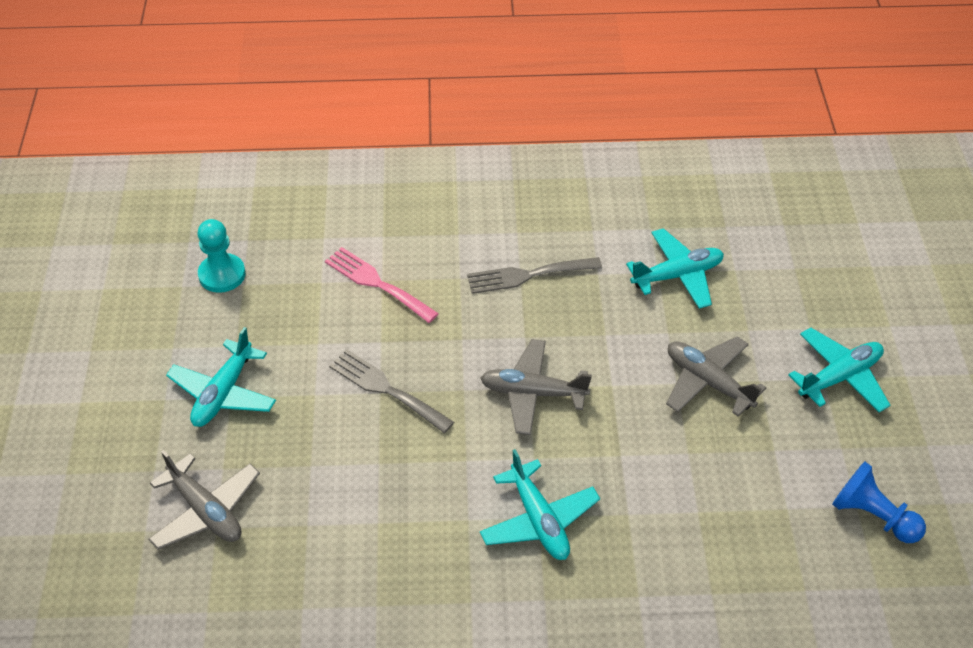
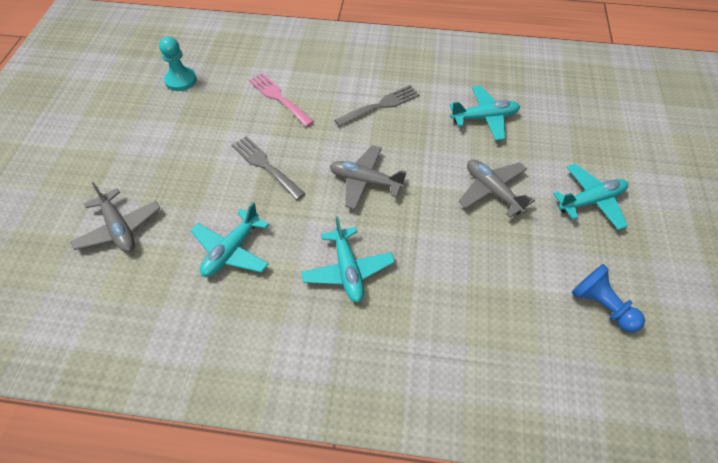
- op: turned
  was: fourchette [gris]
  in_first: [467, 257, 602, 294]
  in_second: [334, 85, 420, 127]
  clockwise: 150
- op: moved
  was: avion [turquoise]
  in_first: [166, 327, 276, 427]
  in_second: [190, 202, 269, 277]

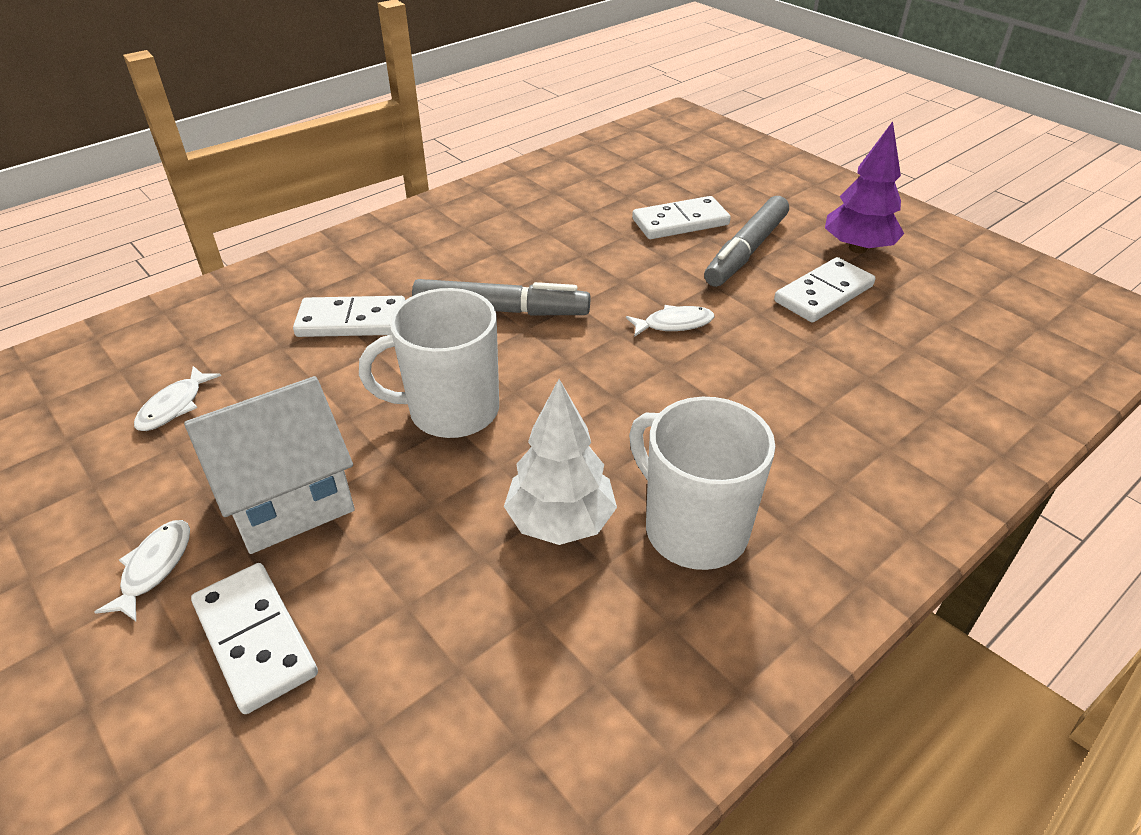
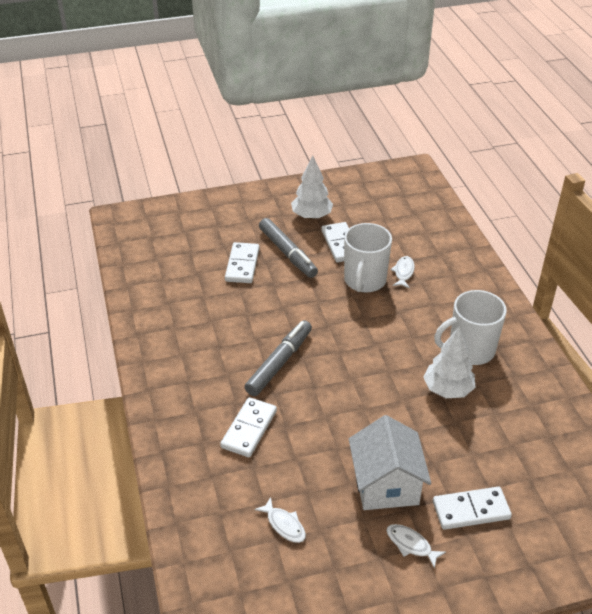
- op: recoloured
  was: arbre [violet]
  now: arbre [blanc]
  in_first: [825, 121, 904, 253]
  in_second: [291, 156, 333, 219]
- op: moved
  was: tasse [blanc]
  in_first: [359, 288, 499, 438]
  in_second: [344, 223, 392, 292]
- op: moved
  was: poisson [blanc]
  in_first: [626, 305, 714, 337]
  in_second: [391, 256, 415, 288]

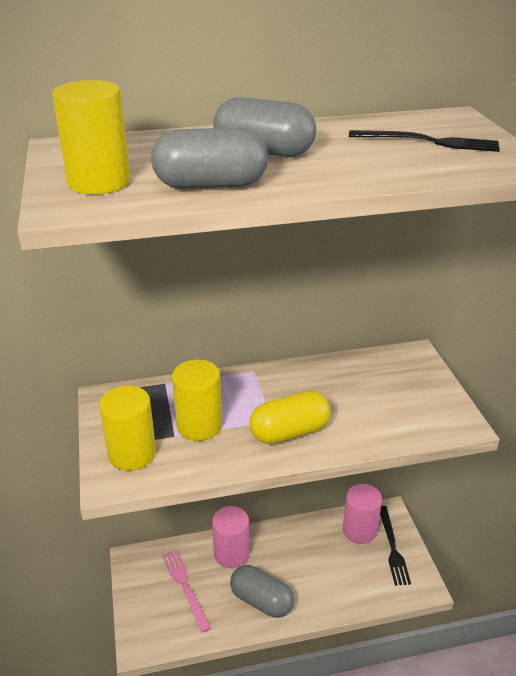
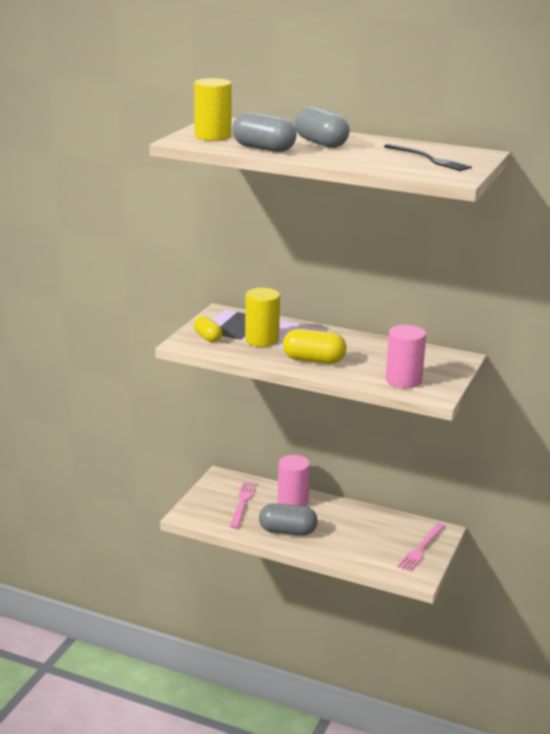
- op: replaced
  was: cylindre [jaune]
  now: gélule [jaune]
  in_first: [99, 385, 156, 471]
  in_second: [194, 316, 222, 342]
- op: moved
  was: cylindre [rose]
  in_first: [343, 484, 382, 544]
  in_second: [386, 325, 426, 388]
- op: recoloured
  was: fourchette [noir]
  now: fourchette [rose]
  in_first: [380, 506, 411, 585]
  in_second: [397, 523, 445, 572]
- op: turned
  was: gélule [gris]
  in_first: [230, 565, 294, 618]
  in_second: [259, 503, 318, 536]
  clockwise: -60

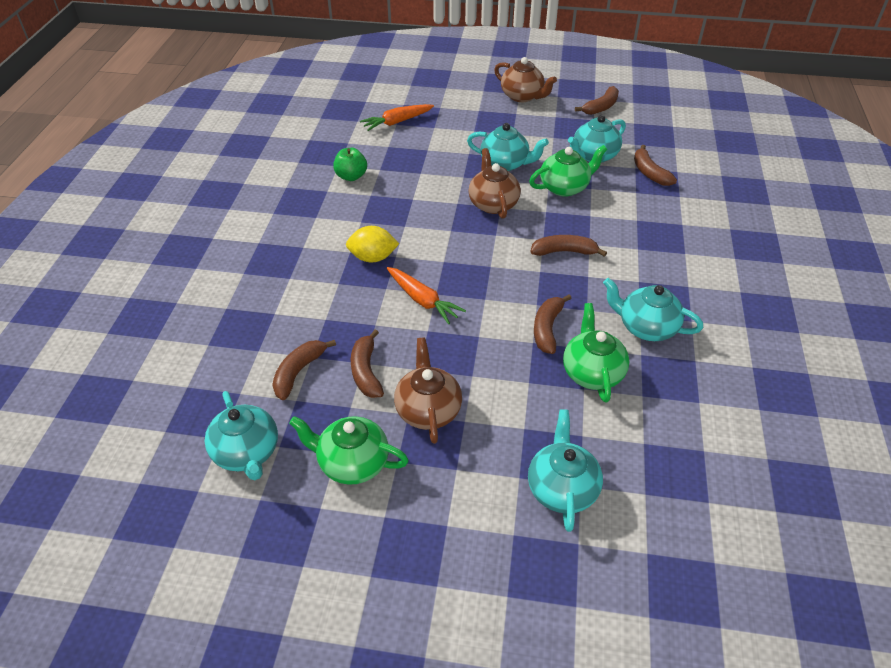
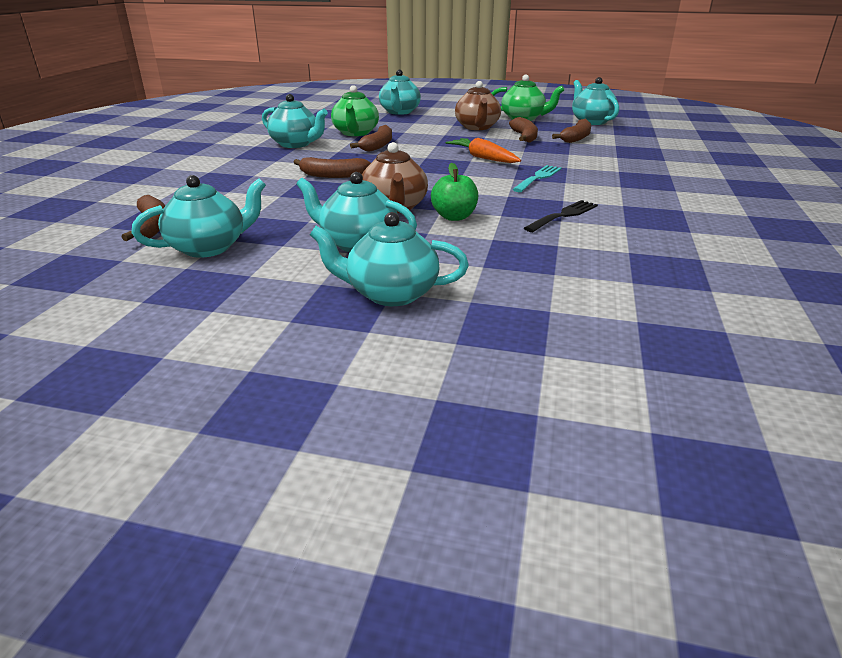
- op: removed
  was: théière [marron]
  in_first: [494, 57, 557, 102]
- op: removed
  was: banane [marron]
  in_first: [575, 86, 619, 115]
- op: removed
  was: carotte [orange]
  in_first: [360, 104, 434, 131]
- op: removed
  was: théière [vert]
  in_first: [529, 145, 607, 197]
- op: moved
  was: pomme [vert]
  in_first: [333, 148, 367, 181]
  in_second: [431, 163, 478, 221]
- op: replaced
  was: citron [jaune]
  now: fourchette [turquoise]
  in_first: [346, 226, 399, 263]
  in_second: [512, 165, 562, 192]
- op: added
  now: fourchette [noir]
  in_second: [524, 200, 598, 232]
- op: added
  now: théière [turquoise]
  in_second: [310, 212, 469, 306]

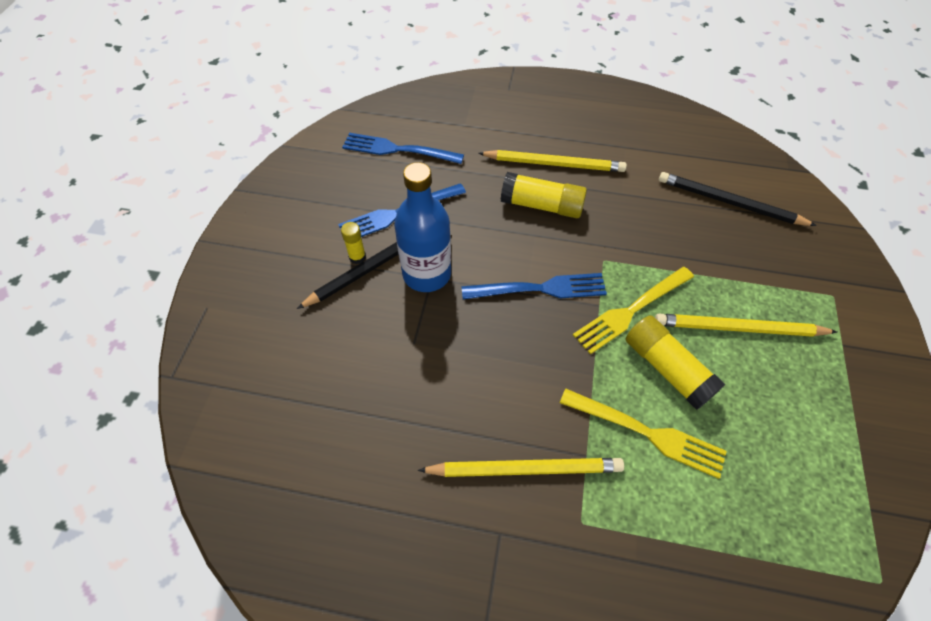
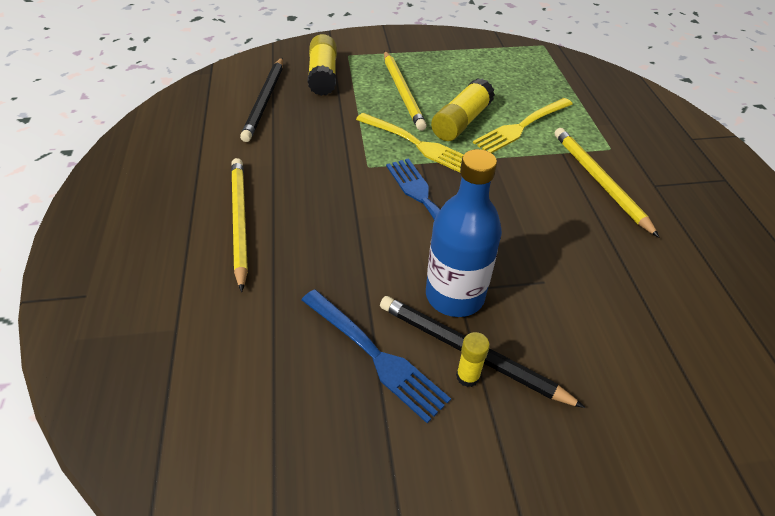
- op: removed
  was: fourchette [bleu]
  in_first: [342, 133, 464, 164]
- op: moved
  was: bâton de colle [jaune]
  in_first: [501, 172, 587, 218]
  in_second: [308, 34, 337, 96]
- op: turned
  was: fourchette [jaune]
  in_first: [560, 389, 727, 479]
  in_second: [473, 98, 573, 153]
  clockwise: -135

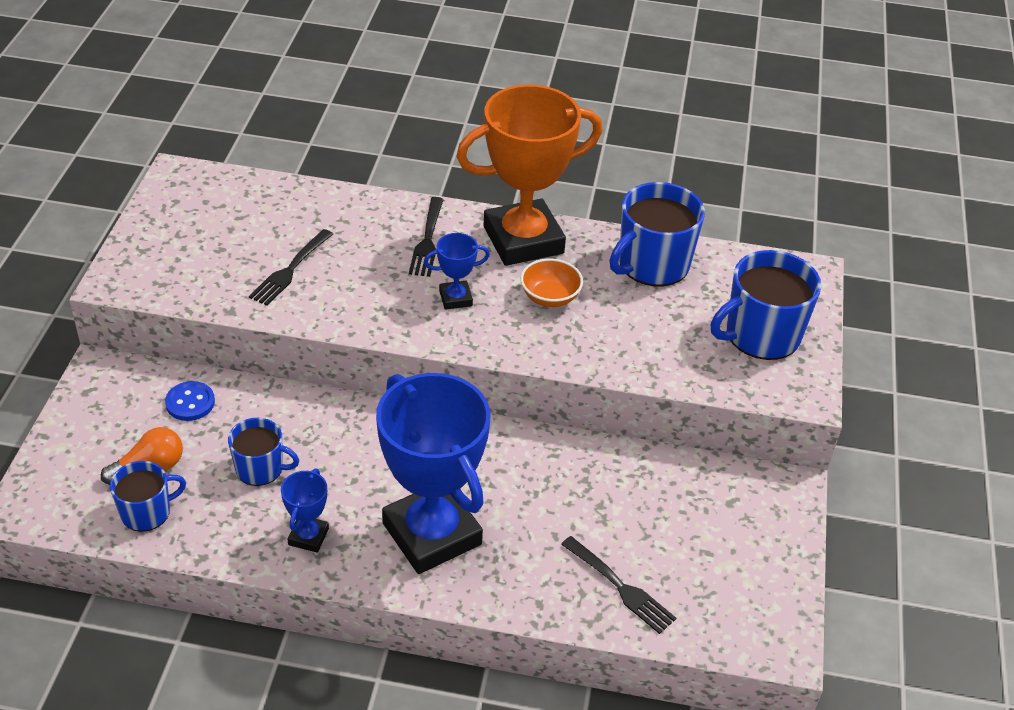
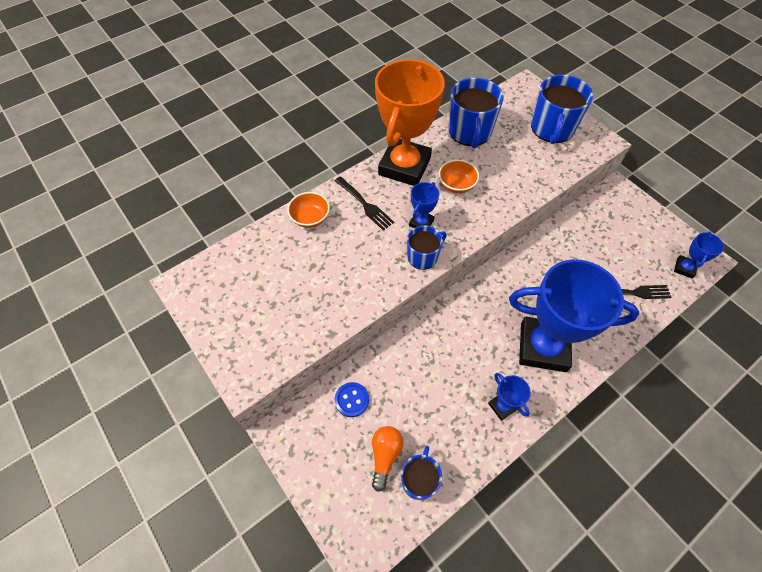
- op: removed
  was: fourchette [noir]
  in_first: [249, 229, 333, 306]
- op: moved
  was: tasse [bleu]
  in_first: [228, 418, 299, 486]
  in_second: [407, 225, 447, 270]
- op: added
  now: bol [orange]
  in_second: [287, 192, 330, 228]
- op: added
  now: trophée [bleu]
  in_second: [674, 232, 724, 279]

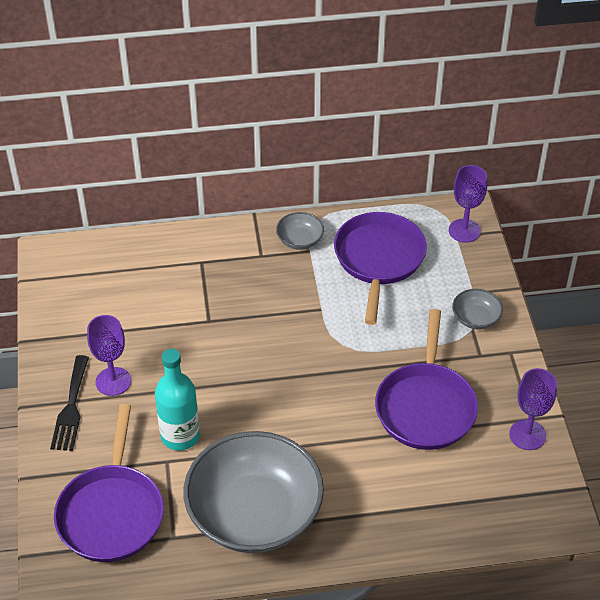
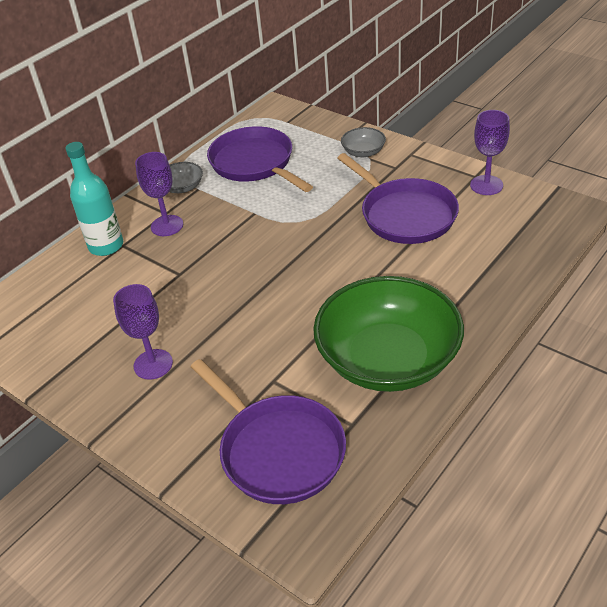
- op: moved
  was: verre à pied [violet]
  in_first: [449, 165, 487, 243]
  in_second: [135, 152, 183, 236]
- op: moved
  was: bouteille [turquoise]
  in_first: [155, 349, 200, 451]
  in_second: [66, 142, 123, 256]
- op: removed
  was: fourchette [noir]
  in_first: [50, 355, 89, 451]
- op: recoloured
  was: bol [gris]
  now: bol [vert]
  in_first: [183, 431, 324, 553]
  in_second: [313, 276, 464, 392]

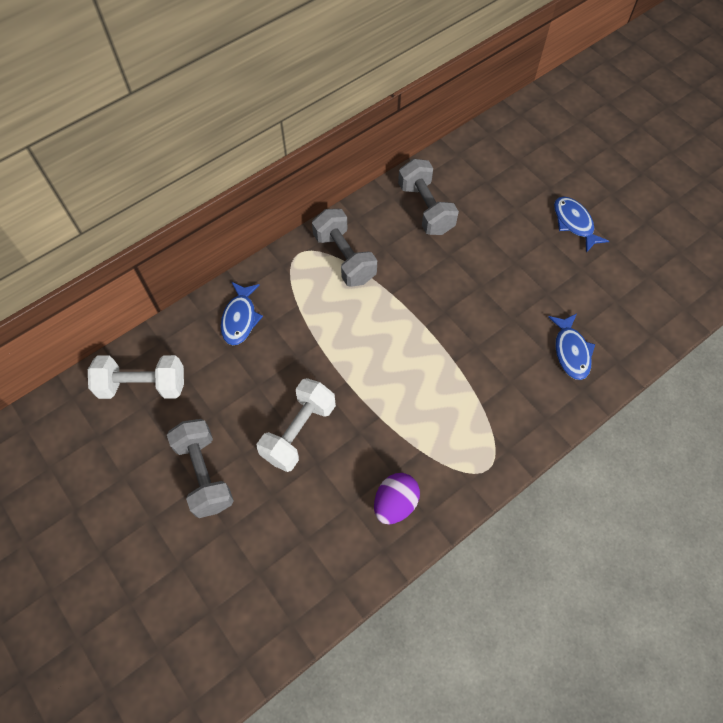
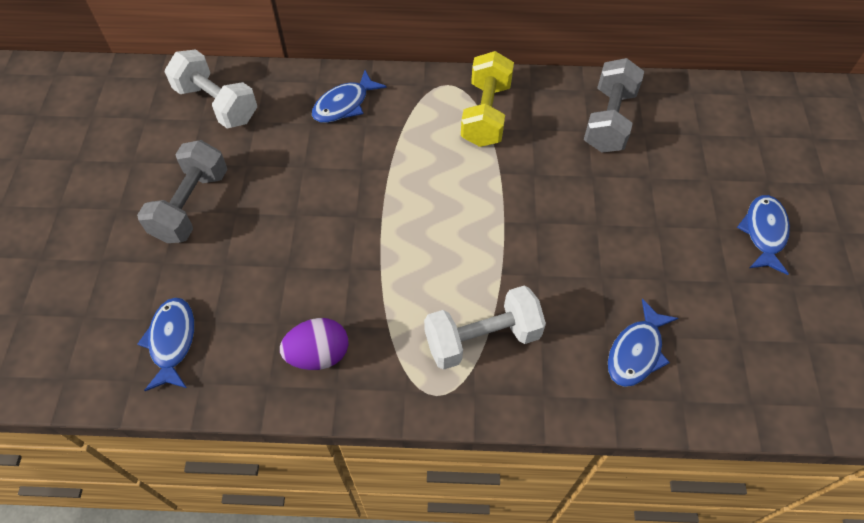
- op: recoloured
  was: haltère [gris]
  now: haltère [jaune]
  in_first: [312, 209, 377, 287]
  in_second: [461, 51, 514, 147]
- op: moved
  was: haltère [blanc]
  in_first: [257, 378, 336, 472]
  in_second: [424, 286, 546, 370]
- op: added
  now: poisson [bleu]
  in_second: [137, 297, 194, 391]

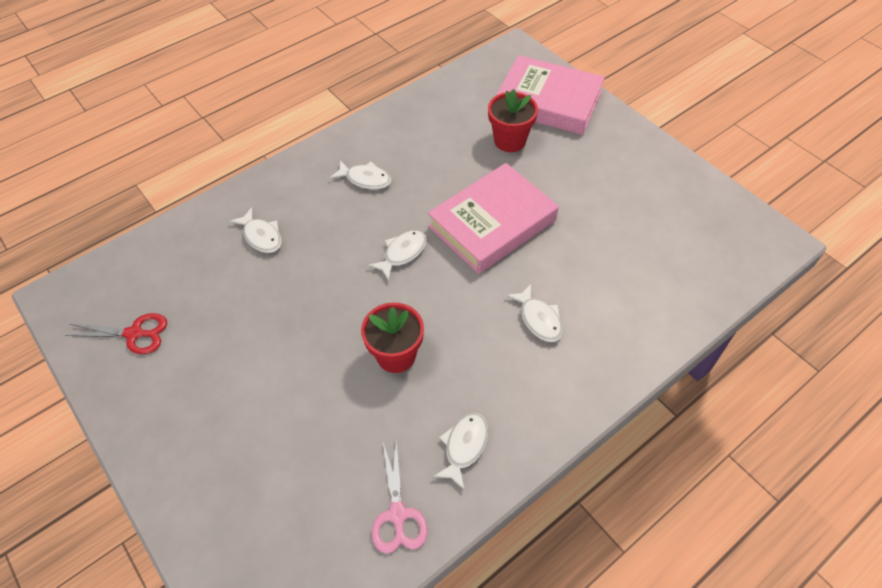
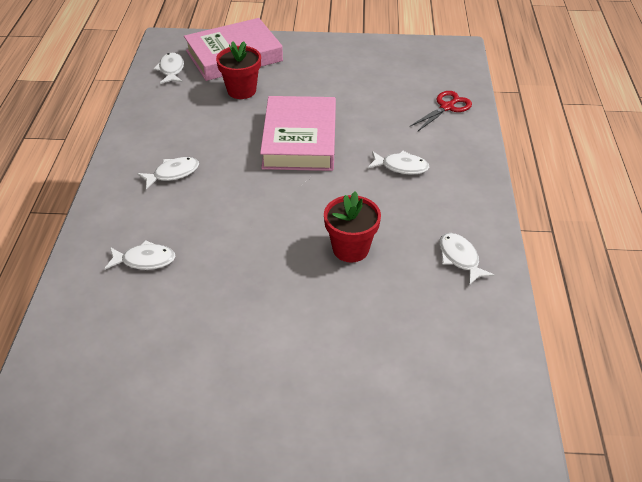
- op: moved
  was: poisson [blanc]
  in_first: [368, 230, 427, 281]
  in_second: [154, 53, 184, 84]
- op: moved
  was: ciseaux [rouge]
  in_first: [65, 313, 167, 354]
  in_second: [410, 91, 472, 132]
- op: removed
  was: ciseaux [rose]
  in_first: [372, 439, 428, 554]

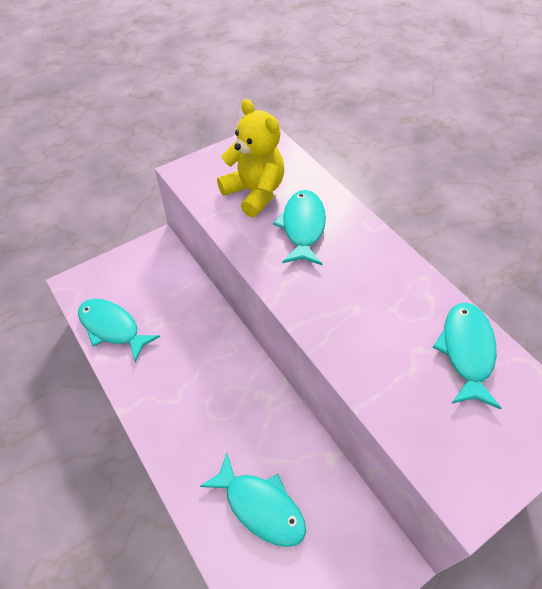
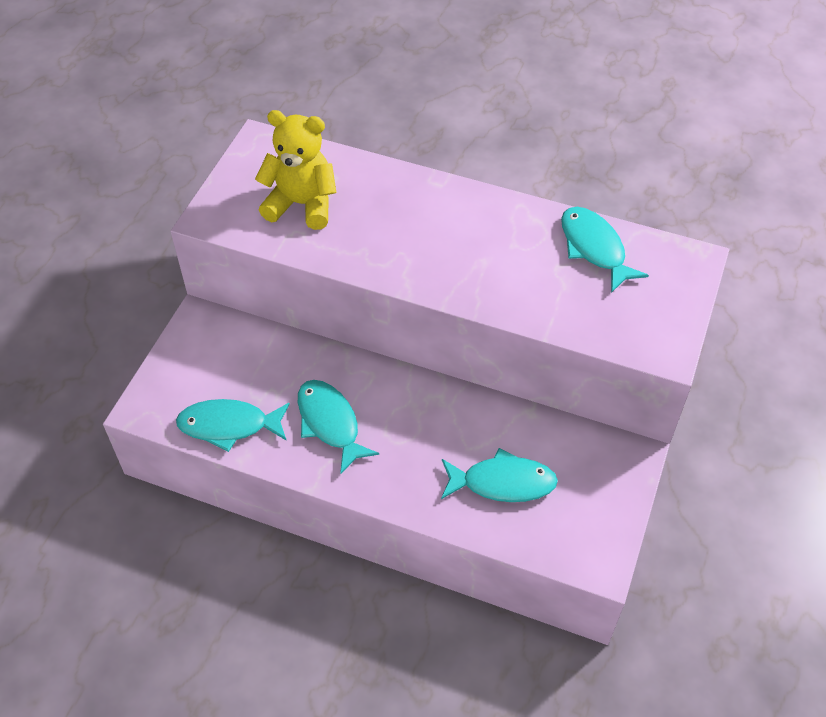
- op: moved
  was: poisson [turquoise]
  in_first: [273, 190, 326, 265]
  in_second: [298, 380, 379, 474]

